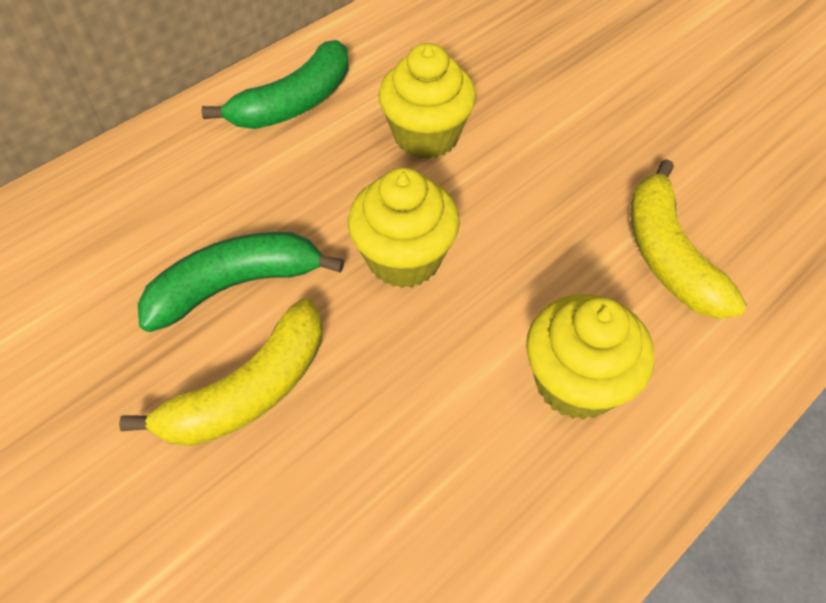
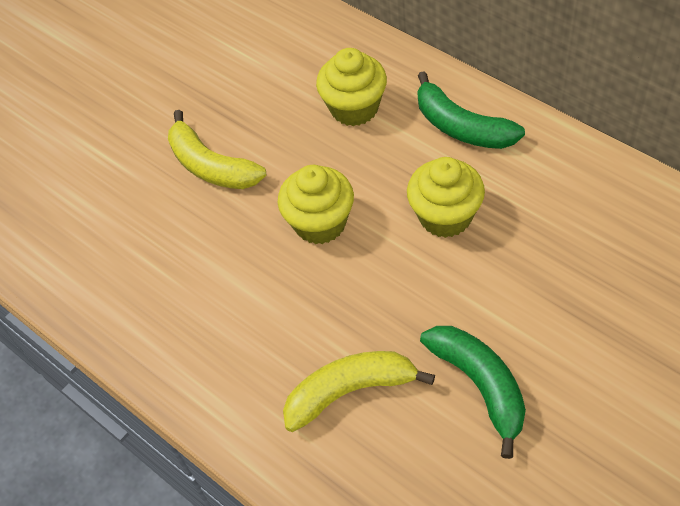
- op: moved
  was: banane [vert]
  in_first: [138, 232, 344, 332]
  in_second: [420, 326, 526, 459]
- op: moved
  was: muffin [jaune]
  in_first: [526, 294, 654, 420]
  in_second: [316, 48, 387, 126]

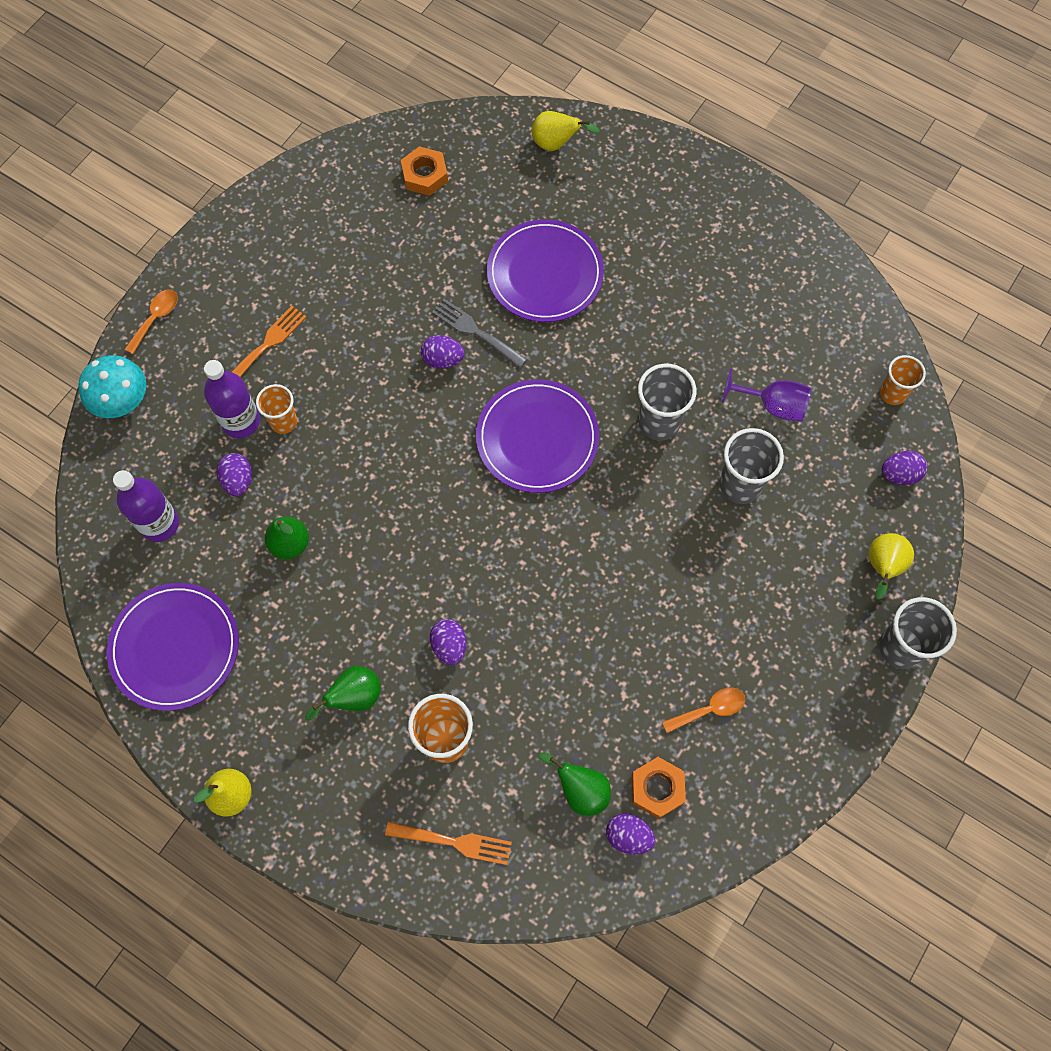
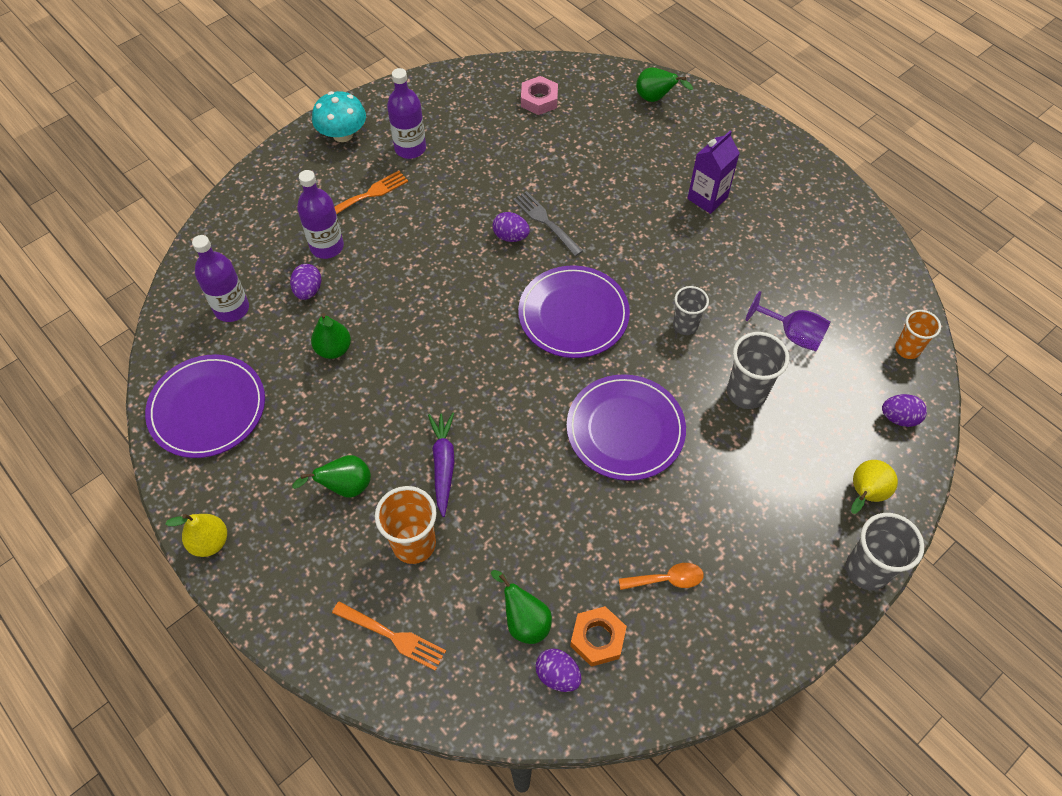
- op: recoloured
  was: poire [jaune]
  now: poire [vert]
  in_first: [532, 111, 600, 151]
  in_second: [636, 67, 693, 102]
- op: recoloured
  was: écrou [orange]
  now: écrou [rose]
  in_first: [401, 146, 448, 196]
  in_second: [521, 76, 558, 115]
- op: moved
  was: assiette [violet]
  in_first: [487, 219, 604, 322]
  in_second: [567, 374, 686, 481]
- op: removed
  was: cuillère [orange]
  in_first: [125, 289, 178, 354]
- op: moved
  was: champignon [turquoise]
  in_first: [78, 355, 146, 418]
  in_second: [312, 91, 366, 142]
- op: resized
  was: gobelet [gris]
  in_first: [638, 364, 697, 441]
  in_second: [673, 286, 709, 335]
  ratio: 0.65
- op: removed
  was: gobelet [orange]
  in_first: [256, 384, 297, 434]
- op: replaced
  was: œuf [violet]
  now: carotte [violet]
  in_first: [430, 619, 466, 666]
  in_second: [428, 413, 455, 517]
- op: added
  now: bouteille [violet]
  in_second: [387, 68, 426, 159]
- op: added
  now: brique de lait [violet]
  in_second: [687, 131, 740, 214]

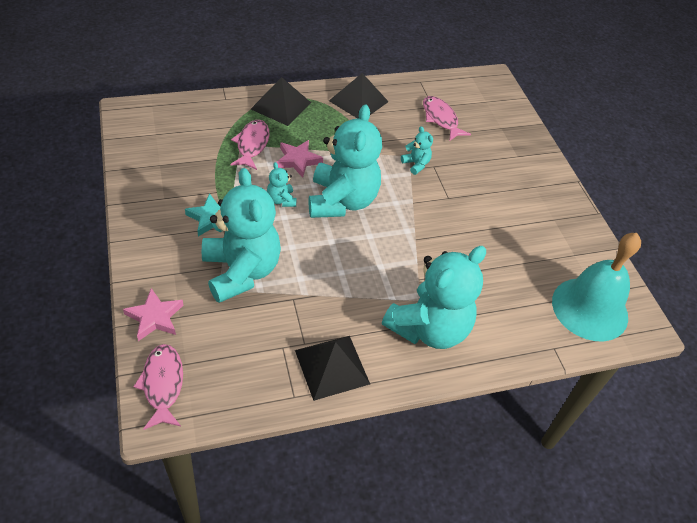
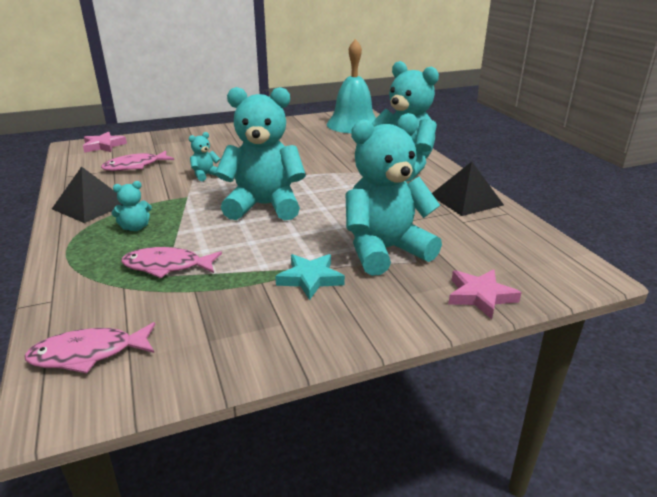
- op: removed
  was: pyramide [noir]
  in_first: [251, 77, 311, 126]
- op: moved
  was: étoile [rose]
  in_first: [276, 140, 323, 178]
  in_second: [83, 132, 127, 153]
- op: moved
  was: ours en peluche [turquoise]
  in_first: [267, 162, 296, 207]
  in_second: [111, 181, 152, 231]
- op: moved
  was: poisson [rose]
  in_first: [133, 344, 183, 430]
  in_second: [24, 322, 155, 373]

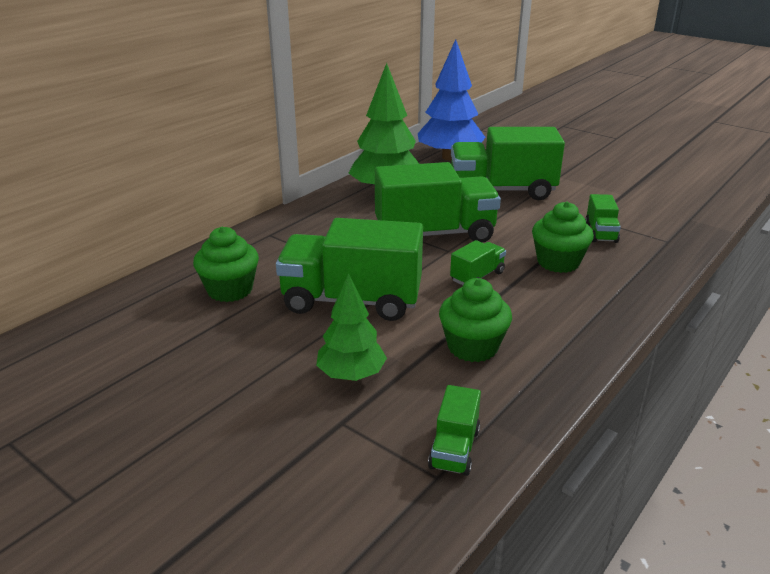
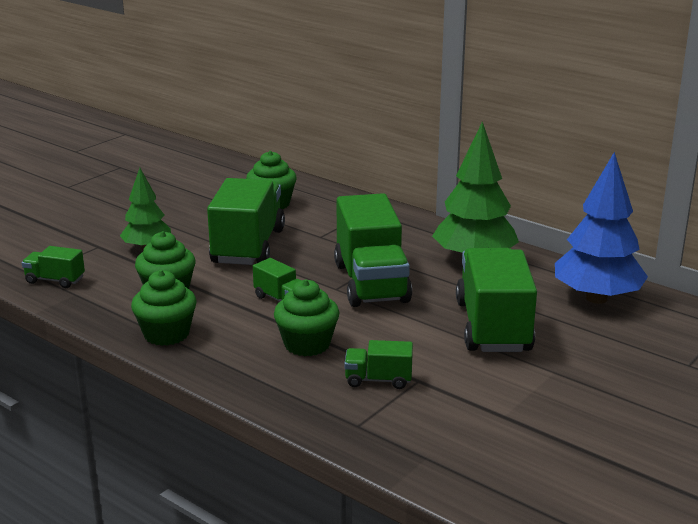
- op: added
  now: muffin [vert]
  in_second: [131, 270, 197, 346]

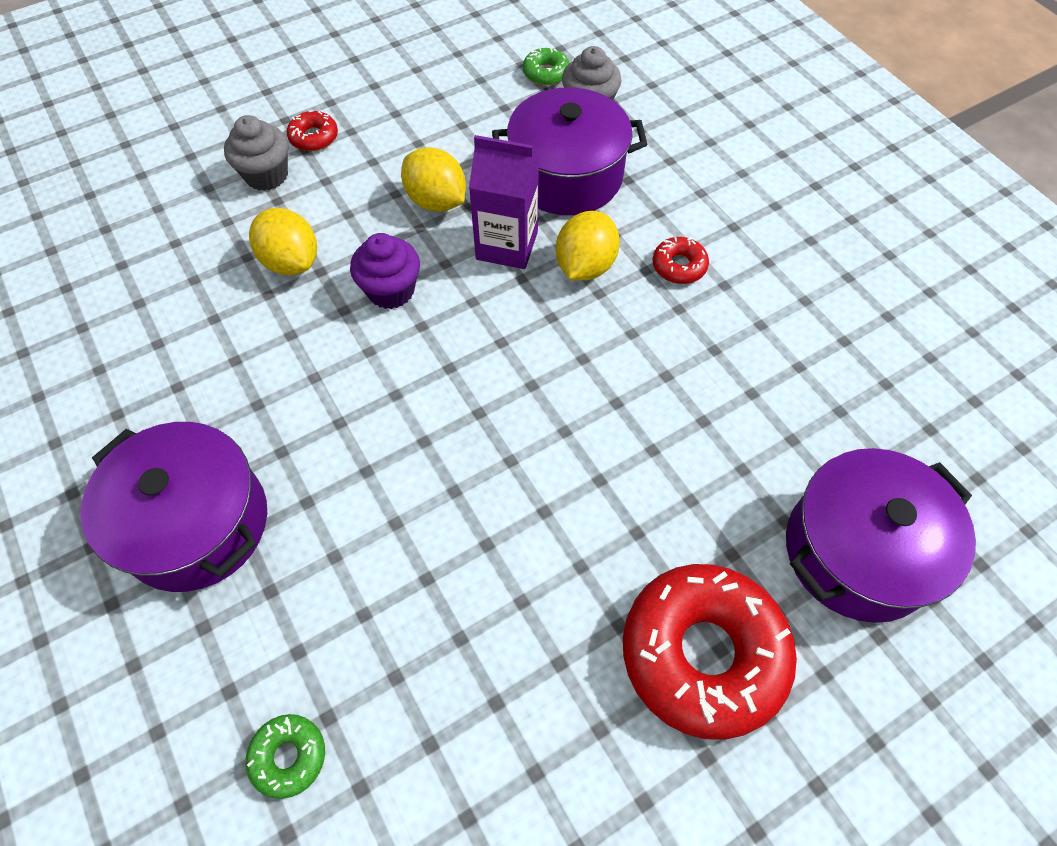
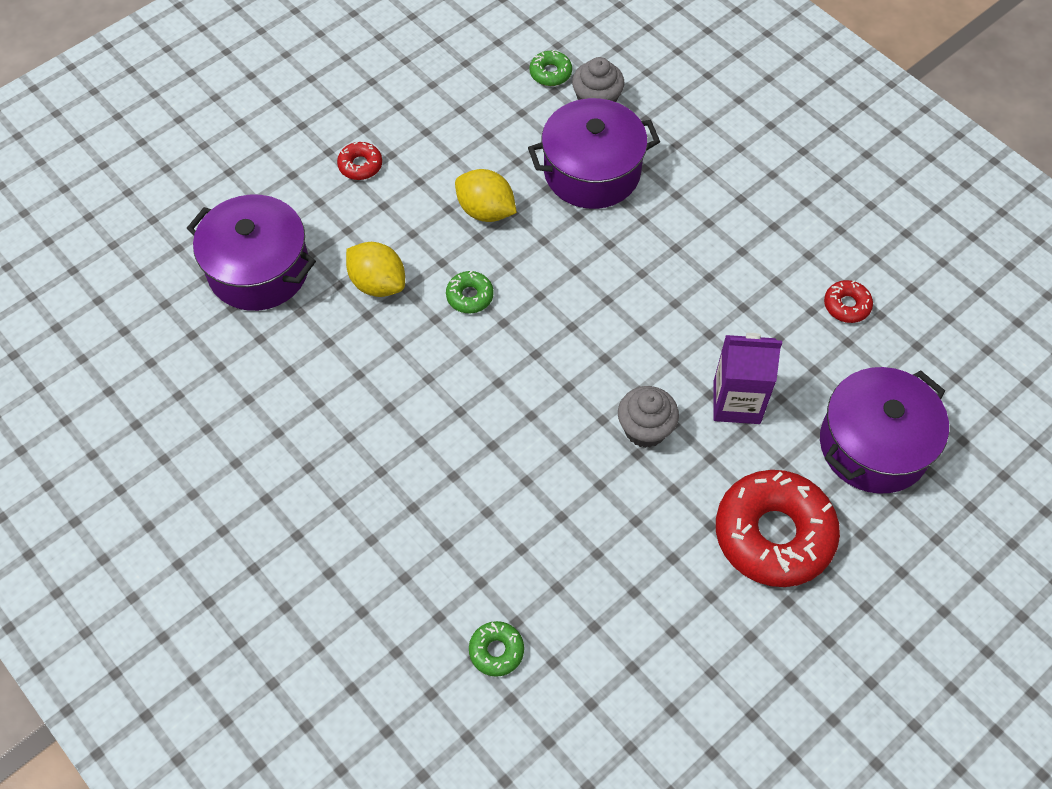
- op: moved
  was: muffin [gris]
  in_first: [224, 115, 288, 191]
  in_second: [618, 386, 679, 448]
- op: moved
  was: brique de lait [violet]
  in_first: [469, 135, 539, 269]
  in_second: [713, 333, 782, 424]
- op: removed
  was: citron [jaune]
  in_first: [556, 211, 620, 281]
- op: replaced
  was: muffin [violet]
  now: beignet [vert]
  in_first: [350, 233, 420, 309]
  in_second: [446, 270, 494, 313]
- op: moved
  was: beignet [rouge]
  in_first: [652, 237, 709, 284]
  in_second: [824, 280, 873, 323]
- op: moved
  was: marmite [violet]
  in_first: [81, 422, 267, 592]
  in_second: [186, 195, 316, 311]

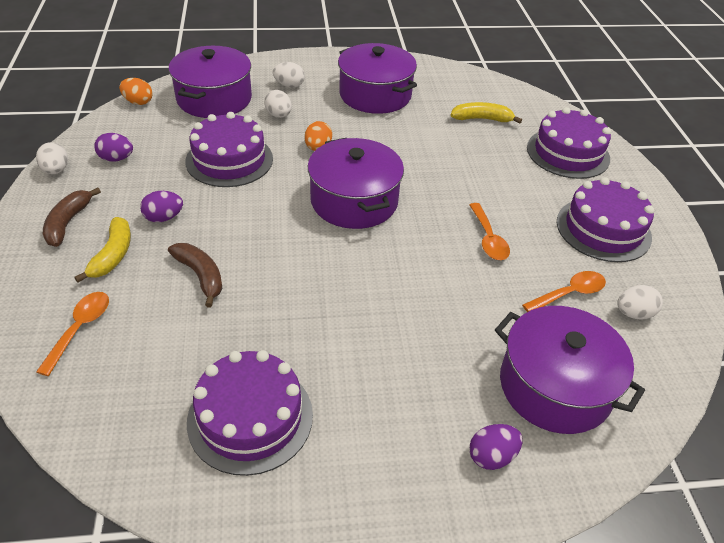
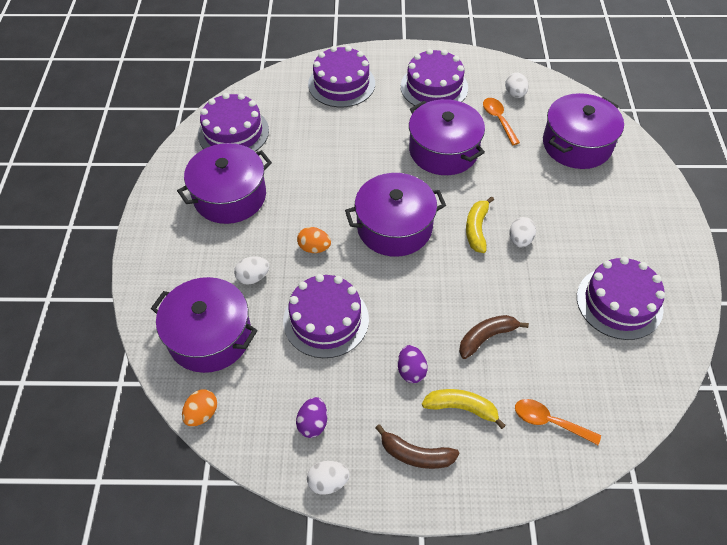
- op: moved
  was: œuf [blanc]
  in_first: [273, 62, 305, 88]
  in_second: [509, 217, 536, 247]
- op: moved
  was: banane [jaune]
  in_first: [451, 102, 522, 124]
  in_second: [466, 196, 494, 253]
- op: replaced
  was: cuillère [orange]
  now: marmite [violet]
  in_first: [470, 203, 510, 260]
  in_second: [409, 99, 485, 175]
- op: removed
  was: œuf [violet]
  in_first: [469, 424, 523, 470]
- op: added
  now: gâteau [violet]
  in_second: [198, 93, 269, 152]

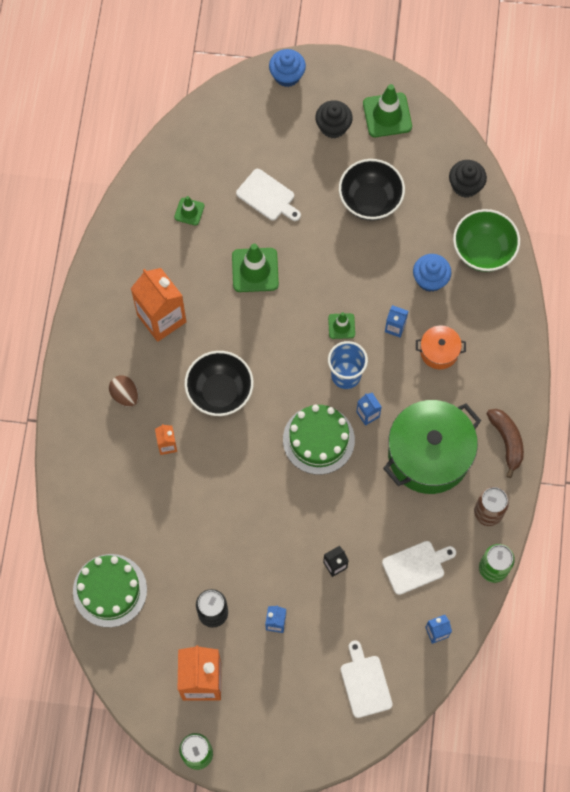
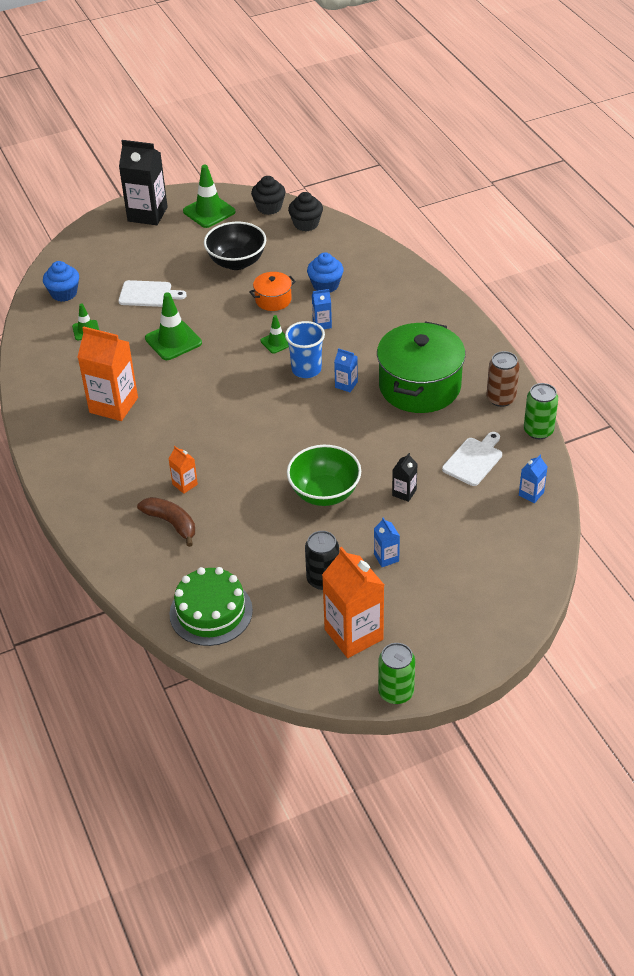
- op: moved
  was: muffin [bleu]
  in_first: [269, 49, 306, 87]
  in_second: [43, 261, 79, 302]
- op: moved
  was: muffin [noir]
  in_first: [315, 100, 353, 138]
  in_second: [251, 176, 285, 215]
- op: moved
  was: bol [vert]
  in_first: [453, 209, 520, 272]
  in_second: [287, 445, 361, 506]
- op: moved
  was: marmite [orange]
  in_first: [416, 325, 466, 369]
  in_second: [249, 272, 296, 311]
- op: removed
  was: bol [noir]
  in_first: [185, 351, 254, 416]
- op: removed
  was: œuf [marron]
  in_first: [109, 375, 139, 407]
- op: removed
  was: gâteau [vert]
  in_first: [283, 405, 355, 475]
- op: moved
  was: banane [marron]
  in_first: [486, 409, 524, 478]
  in_second: [137, 497, 195, 547]
- op: removed
  was: planche à découper [blanc]
  in_first: [341, 640, 393, 718]
- op: added
  now: brique de lait [noir]
  in_second: [119, 140, 168, 225]

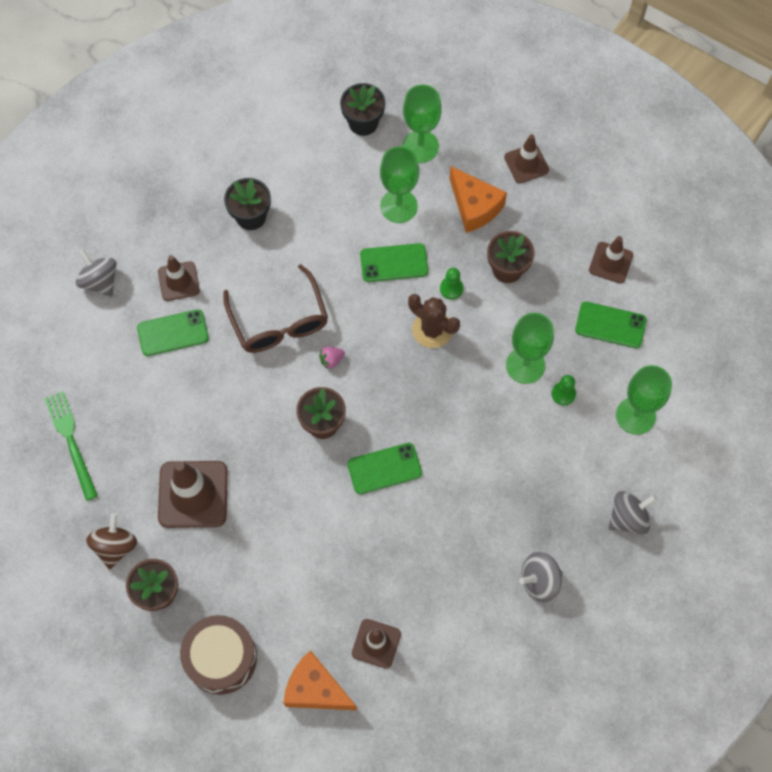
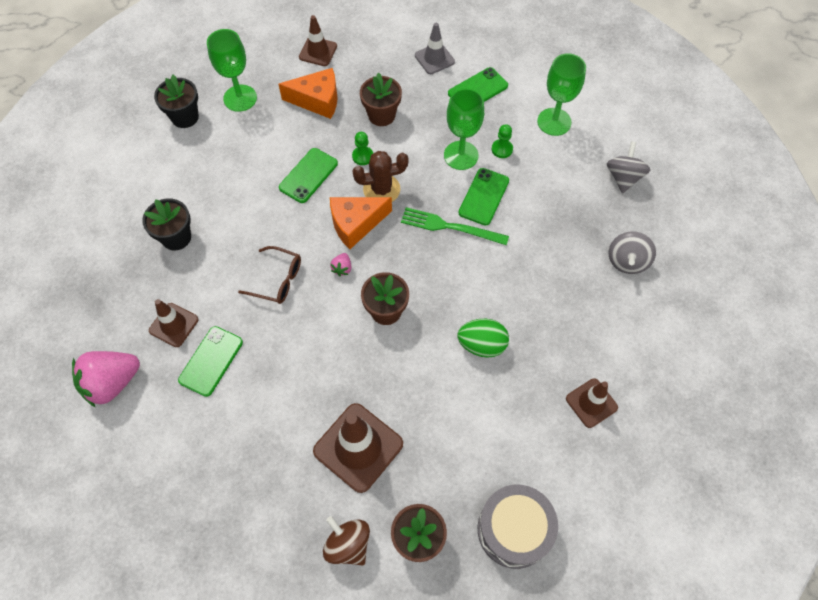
- op: removed
  was: verre à pied [vert]
  in_first: [380, 146, 419, 223]
- op: recoloured
  was: cône de chantier [marron]
  now: cône de chantier [gris]
  in_first: [589, 236, 633, 283]
  in_second: [415, 23, 455, 74]
- op: replaced
  was: toupie [gris]
  now: fraise [rose]
  in_first: [76, 249, 117, 297]
  in_second: [72, 351, 140, 408]
- op: resized
  was: lunettes [marron]
  in_first: [223, 264, 328, 353]
  in_second: [238, 246, 301, 304]
  ratio: 0.64
- op: moved
  was: fourchette [vert]
  in_first: [45, 391, 98, 501]
  in_second: [401, 207, 509, 245]
- op: moved
  was: téléphone [vert]
  in_first: [347, 443, 422, 494]
  in_second: [458, 168, 509, 226]
- op: recoloured
  was: tambour [marron]
  now: tambour [gris]
  in_first: [180, 615, 257, 695]
  in_second: [478, 485, 558, 569]
- op: moved
  was: fromage [orange]
  in_first: [284, 650, 357, 710]
  in_second: [330, 197, 392, 249]
- op: added
  now: œuf [vert]
  in_second: [457, 319, 509, 358]

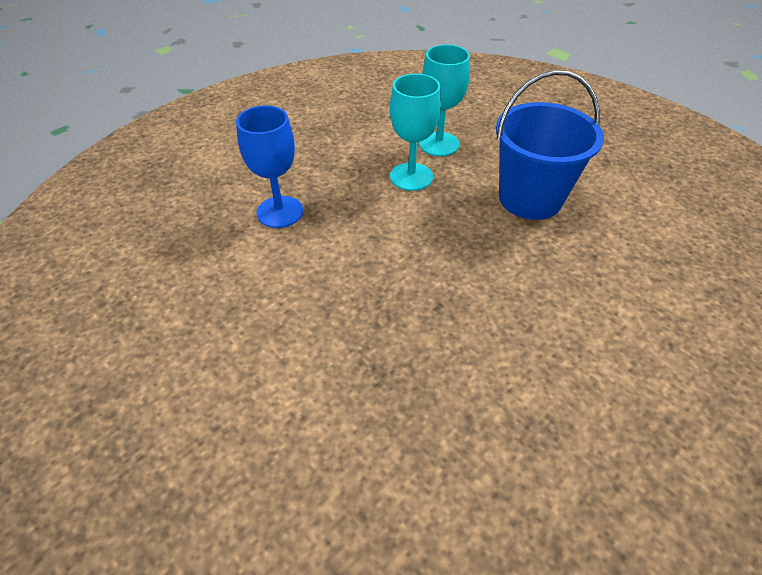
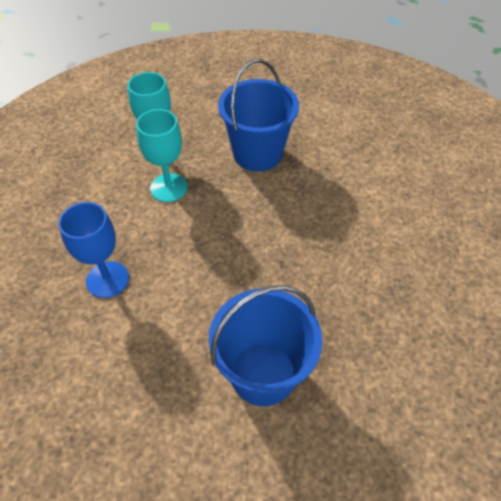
- op: added
  now: seau [bleu]
  in_second: [209, 285, 322, 406]

